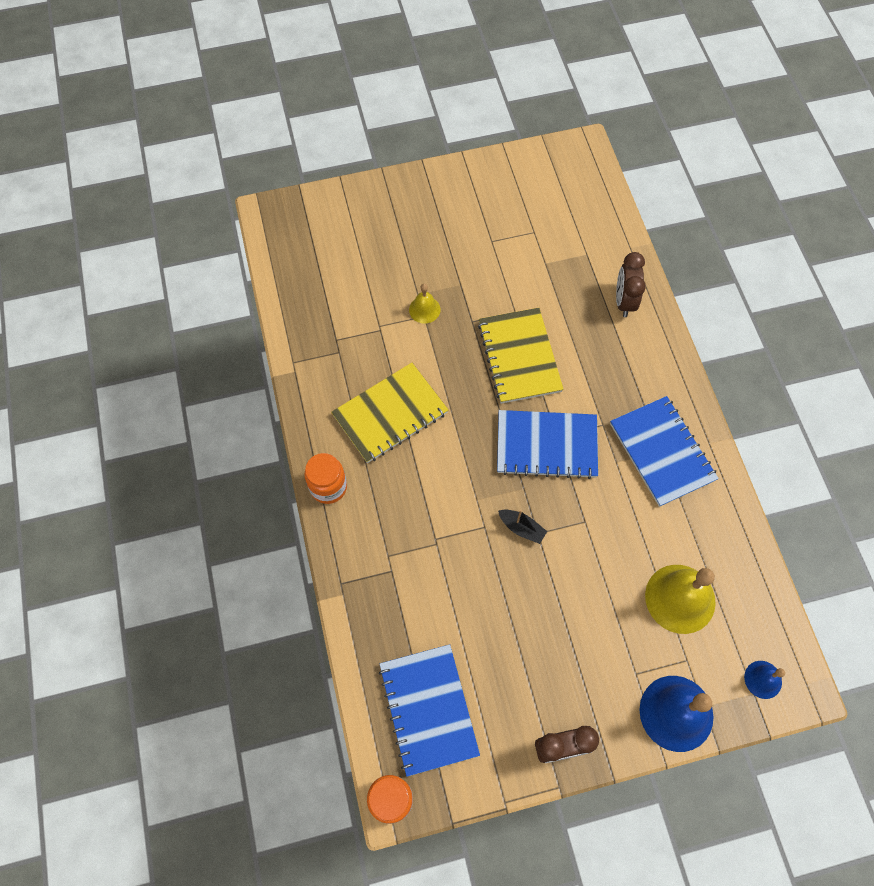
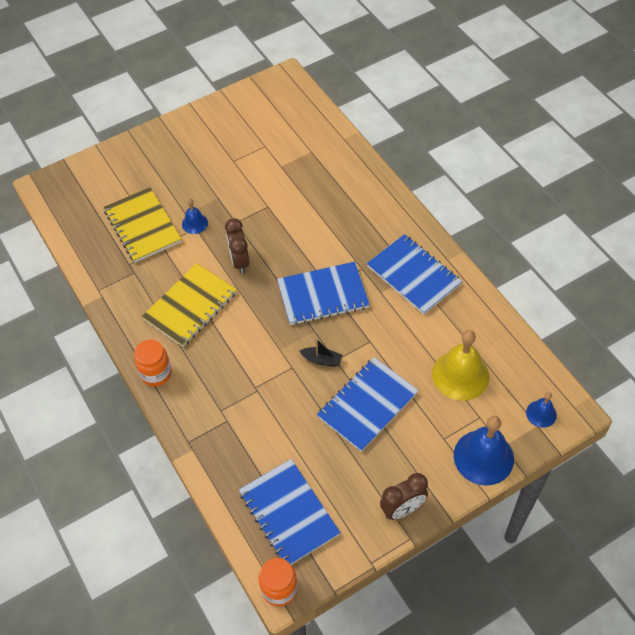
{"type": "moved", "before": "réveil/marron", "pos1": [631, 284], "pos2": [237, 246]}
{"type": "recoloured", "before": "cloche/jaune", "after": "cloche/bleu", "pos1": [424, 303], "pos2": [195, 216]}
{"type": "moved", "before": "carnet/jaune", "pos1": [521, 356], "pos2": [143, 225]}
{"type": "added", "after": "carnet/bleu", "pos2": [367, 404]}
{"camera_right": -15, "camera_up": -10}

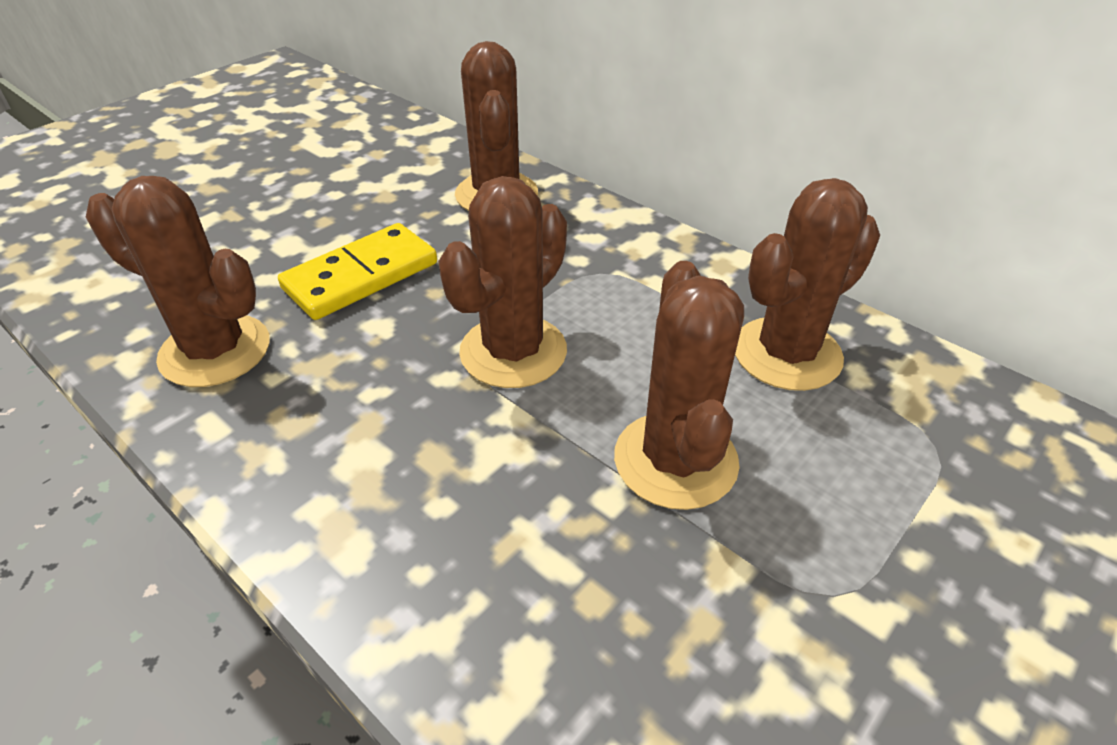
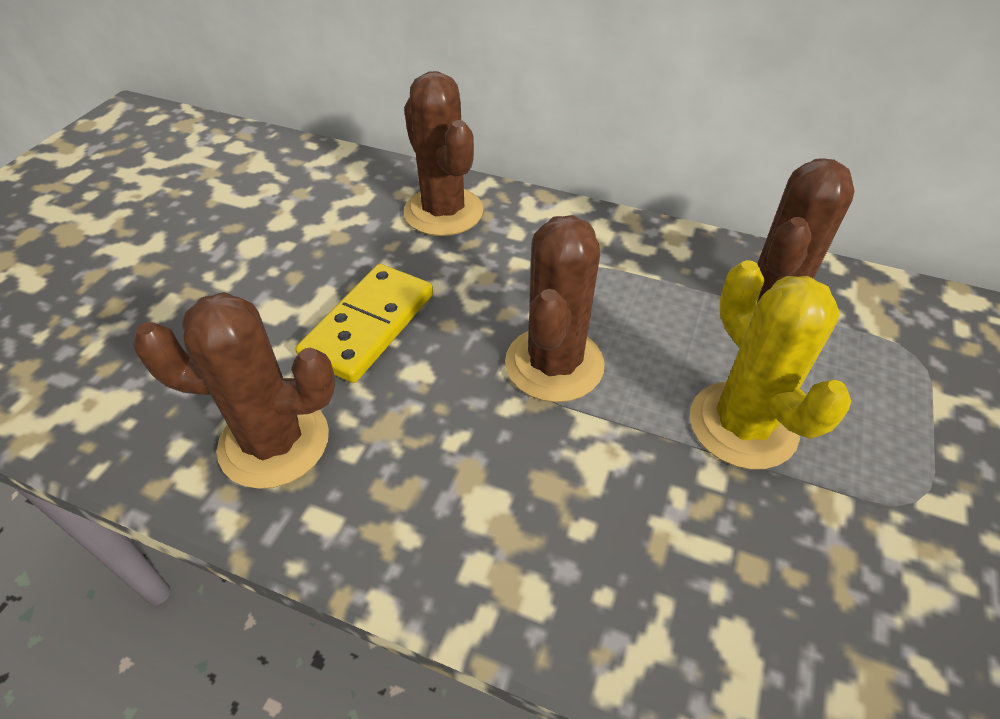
{"type": "recoloured", "before": "cactus/marron", "after": "cactus/jaune", "pos1": [679, 385], "pos2": [770, 364]}
{"camera_right": -20, "camera_up": 5}

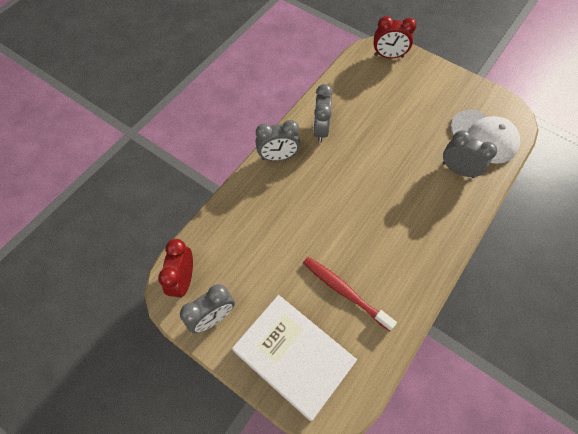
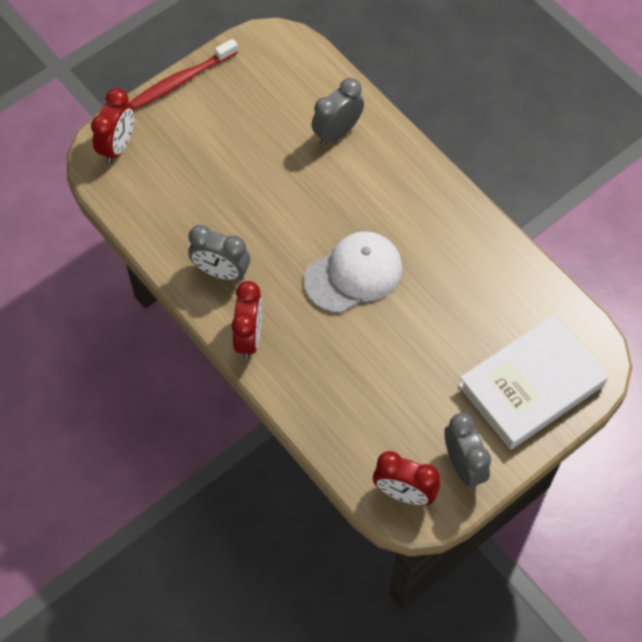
{"type": "moved", "before": "casquette/blanc", "pos1": [485, 137], "pos2": [353, 272]}
{"type": "recoloured", "before": "réveil/gris", "after": "réveil/rouge", "pos1": [278, 140], "pos2": [246, 320]}
{"type": "moved", "before": "brosse à dents/rouge", "pos1": [350, 294], "pos2": [183, 74]}
{"camera_right": -75, "camera_up": 0}

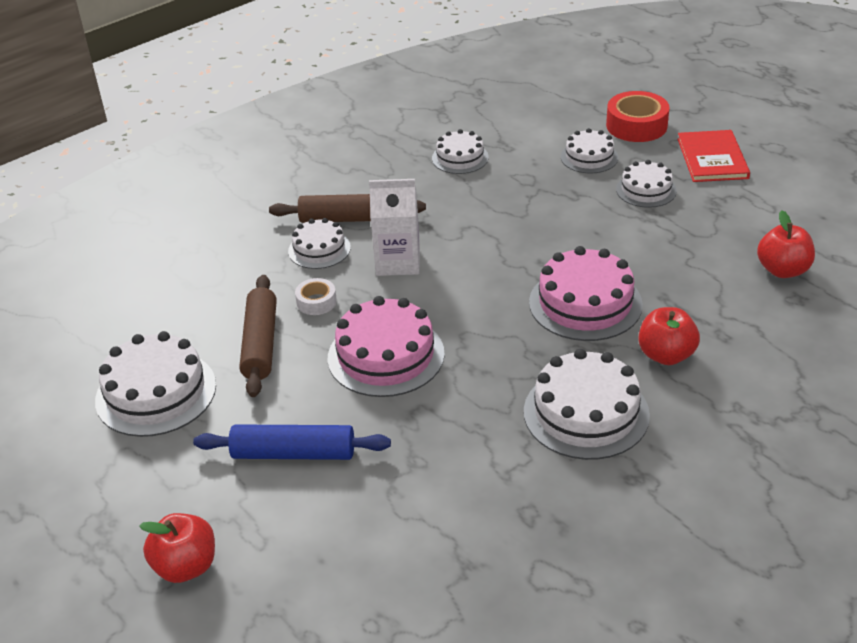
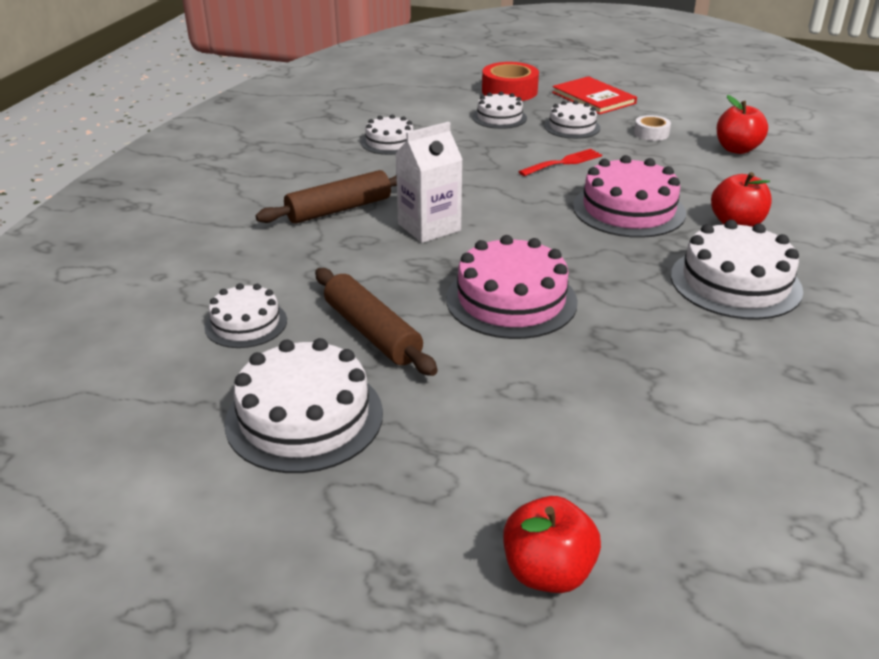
{"type": "moved", "before": "gâteau/blanc", "pos1": [319, 243], "pos2": [245, 315]}
{"type": "moved", "before": "ruban adhésif/blanc", "pos1": [316, 296], "pos2": [652, 128]}
{"type": "removed", "before": "rouleau à pâtisserie/bleu", "pos1": [292, 442]}
{"type": "added", "after": "fourchette/rouge", "pos2": [560, 162]}
{"camera_right": -35, "camera_up": -5}

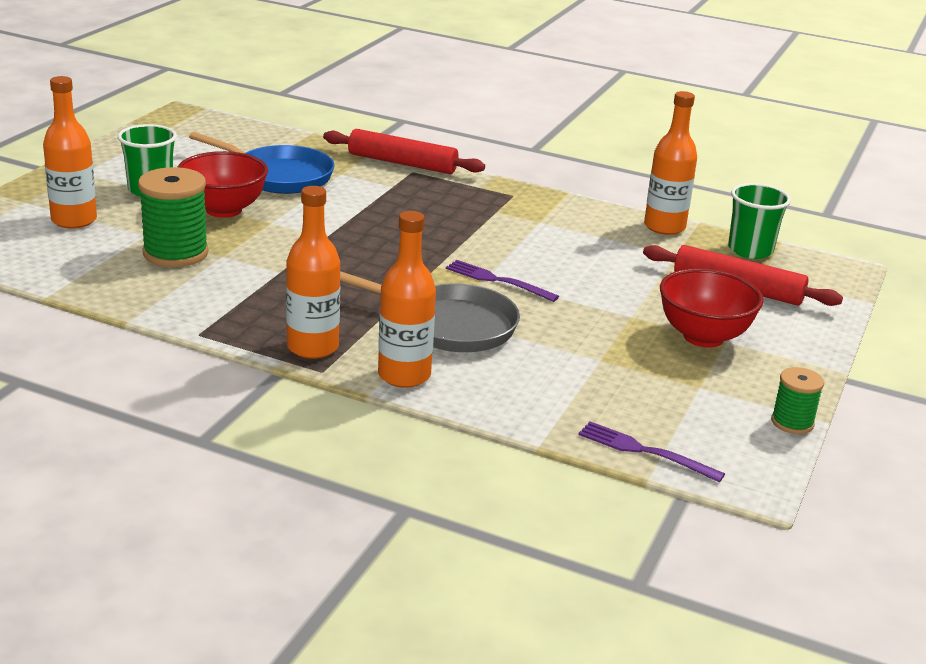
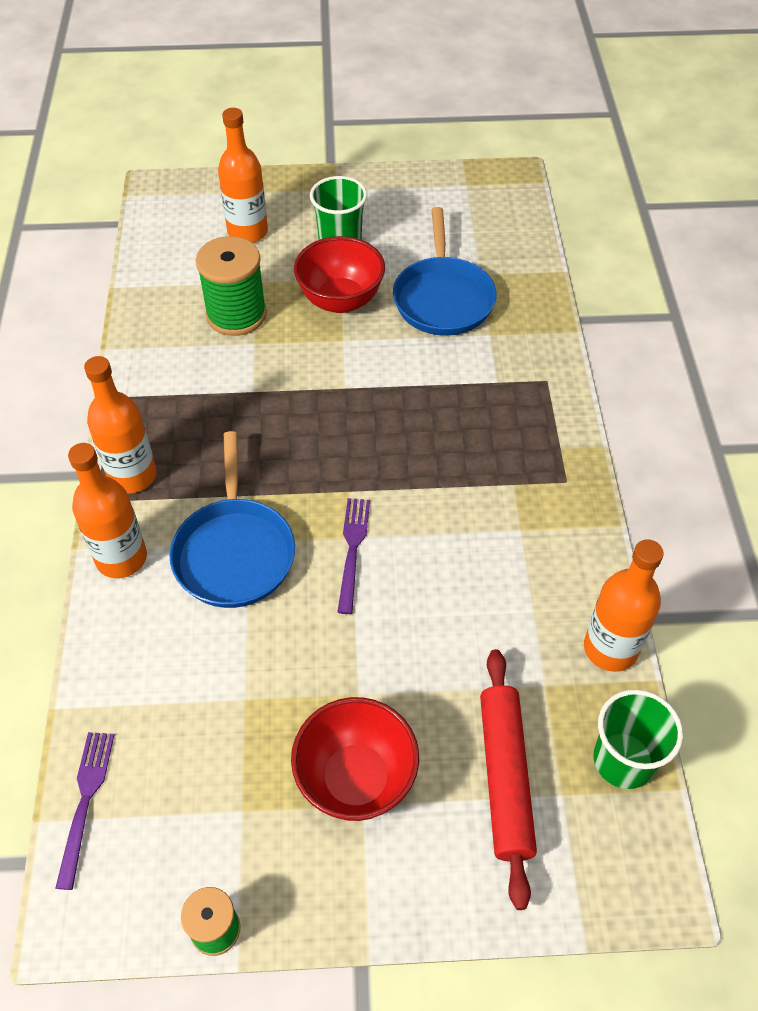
{"type": "removed", "before": "rouleau à pâtisserie/rouge", "pos1": [404, 151]}
{"type": "recoloured", "before": "poêle/gris", "after": "poêle/bleu", "pos1": [430, 311], "pos2": [232, 519]}
{"camera_right": 65, "camera_up": 25}

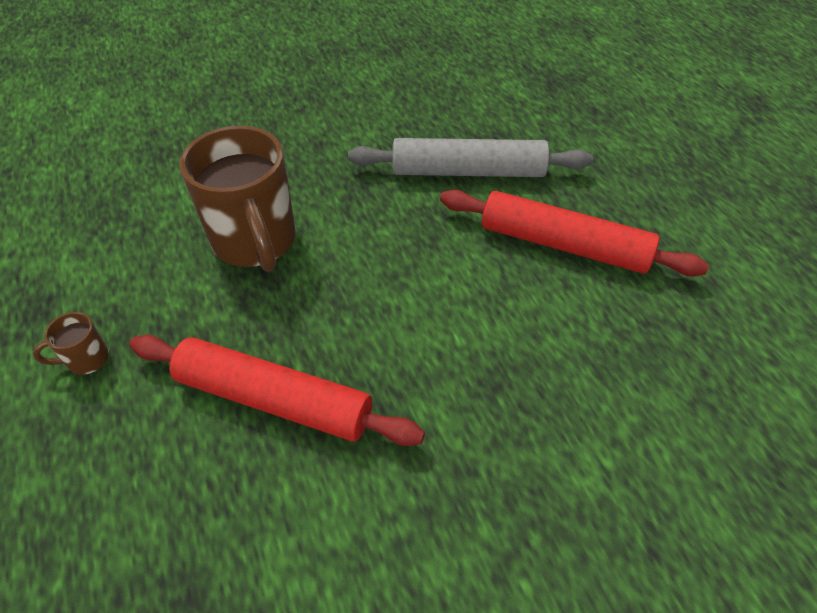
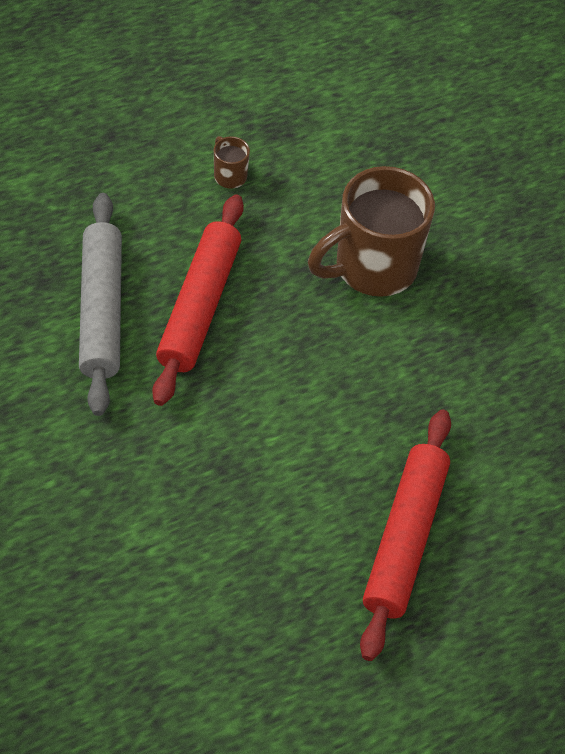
{"type": "moved", "before": "rouleau à pâtisserie/gris", "pos1": [470, 157], "pos2": [100, 304]}
{"camera_right": 80, "camera_up": 5}

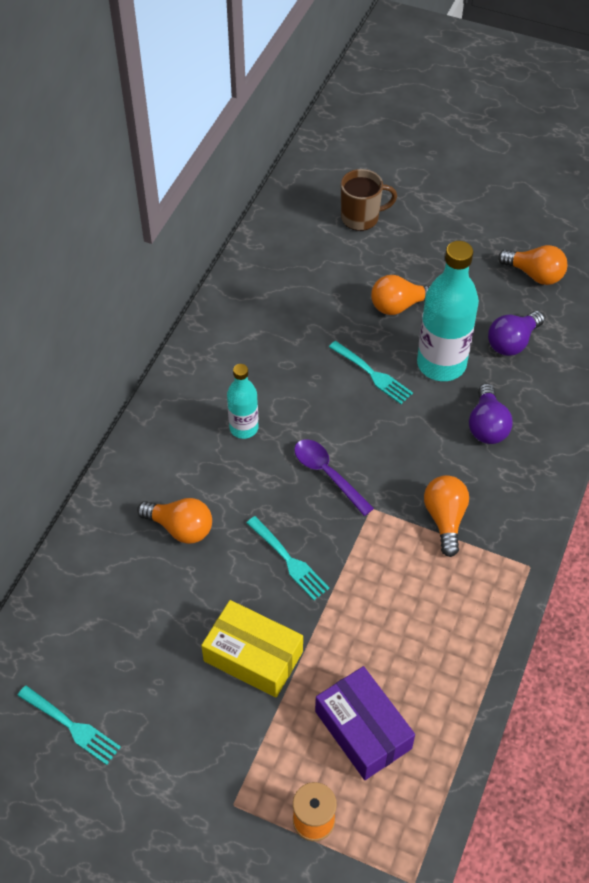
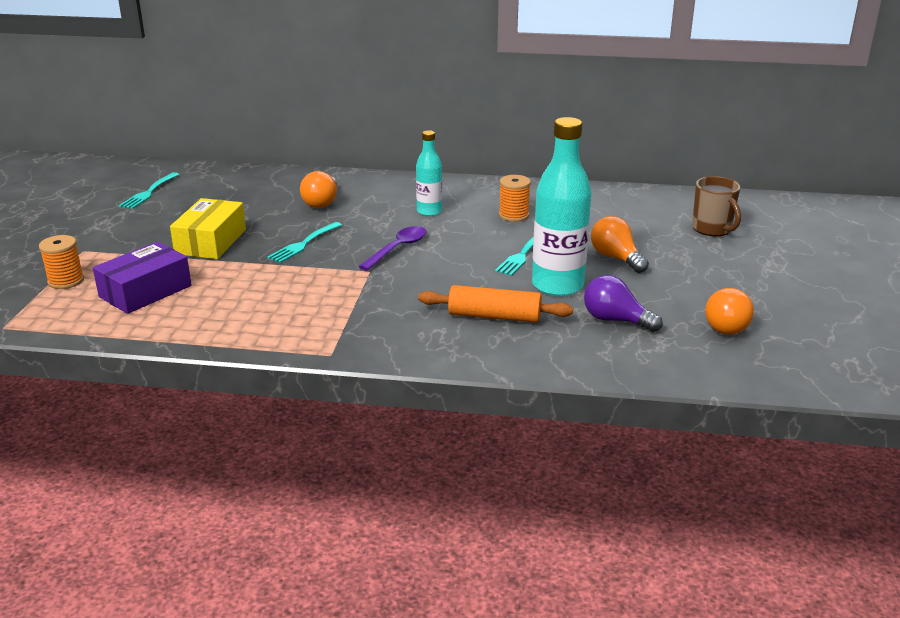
{"type": "replaced", "before": "ampoule/violet", "after": "rouleau à pâtisserie/orange", "pos1": [491, 413], "pos2": [495, 304]}
{"type": "removed", "before": "ampoule/orange", "pos1": [446, 516]}
{"type": "added", "after": "bobine/orange", "pos2": [515, 198]}
{"camera_right": 75, "camera_up": -25}

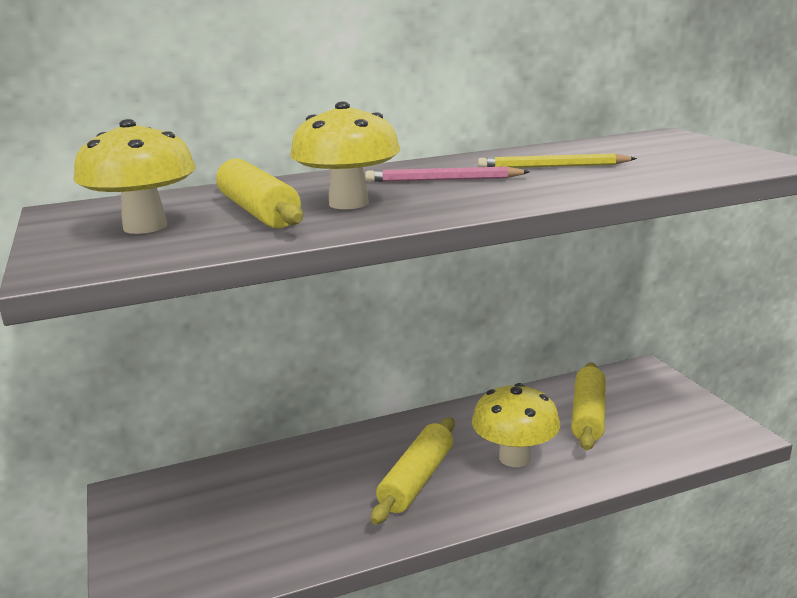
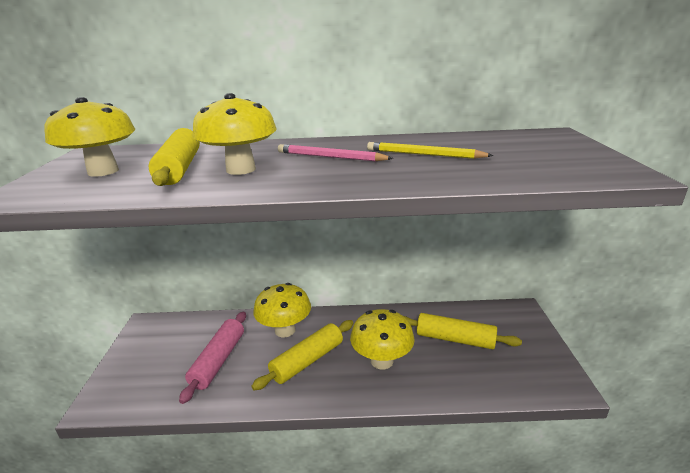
{"type": "turned", "before": "rouleau à pâtisserie/jaune", "pos1": [588, 406], "pos2": [463, 331], "turn": 75}
{"type": "added", "after": "champignon/jaune", "pos2": [282, 310]}
{"type": "added", "after": "rouleau à pâtisserie/rose", "pos2": [212, 358]}
{"camera_right": 20, "camera_up": 5}

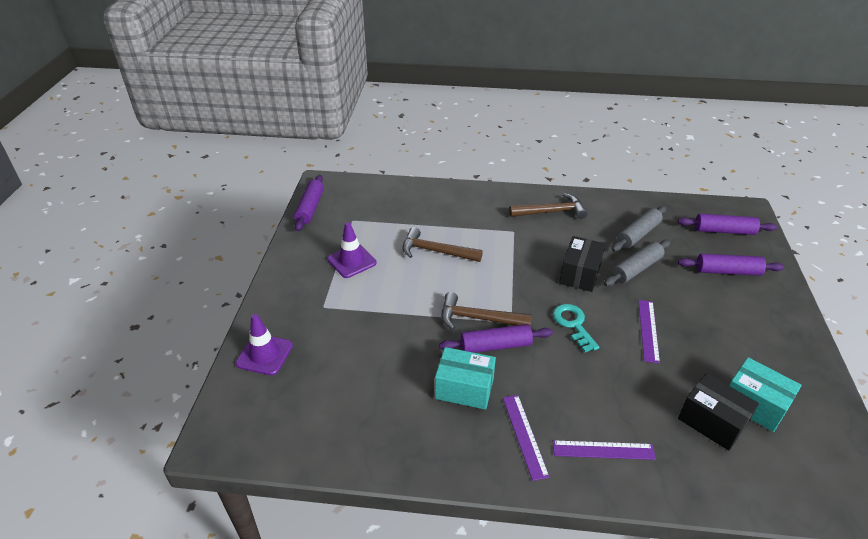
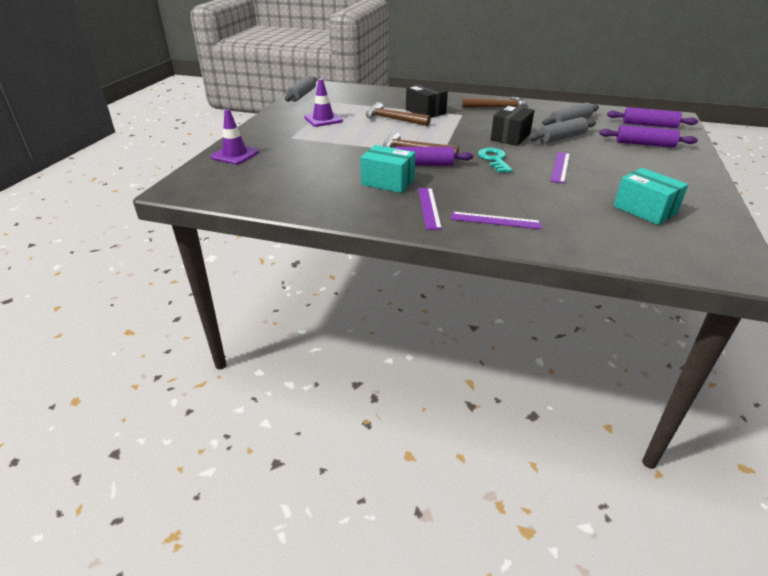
{"type": "recoloured", "before": "rouleau à pâtisserie/violet", "after": "rouleau à pâtisserie/gris", "pos1": [309, 203], "pos2": [301, 89]}
{"type": "moved", "before": "boîte/noir", "pos1": [718, 412], "pos2": [427, 100]}
{"camera_right": 10, "camera_up": -5}

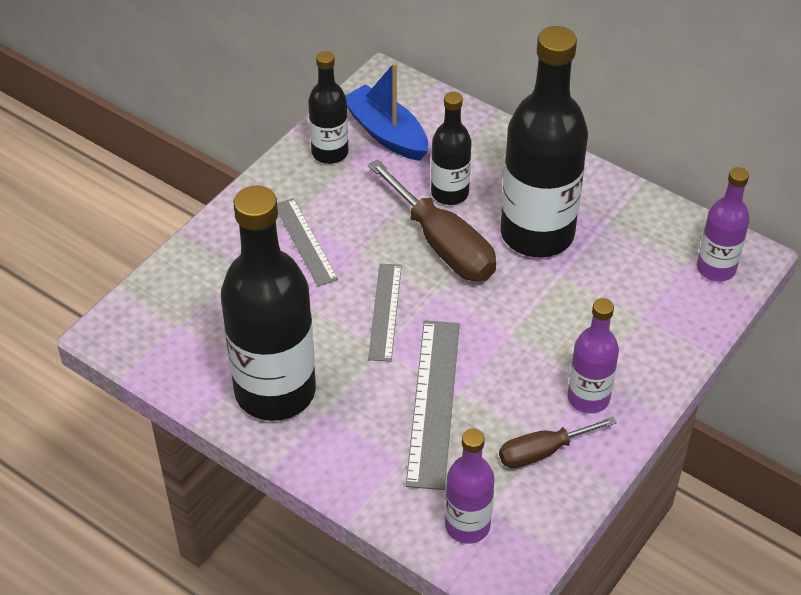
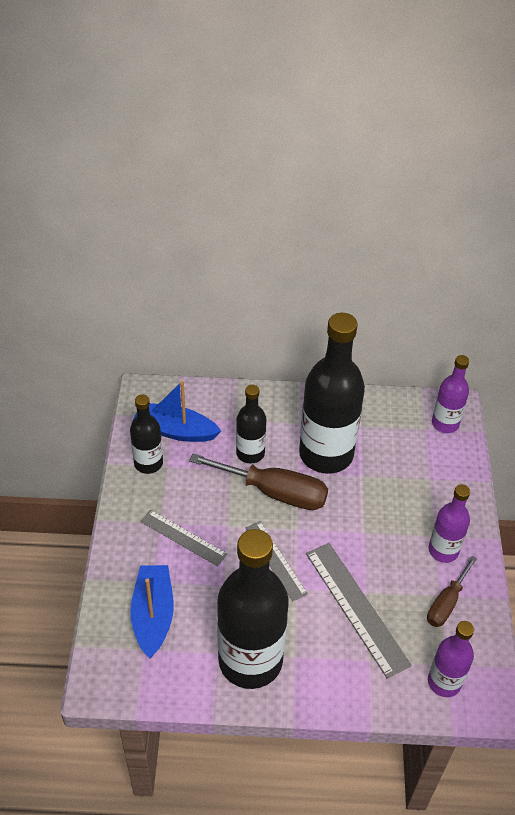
{"type": "added", "after": "bateau/bleu", "pos2": [152, 611]}
{"camera_right": -35, "camera_up": 0}

